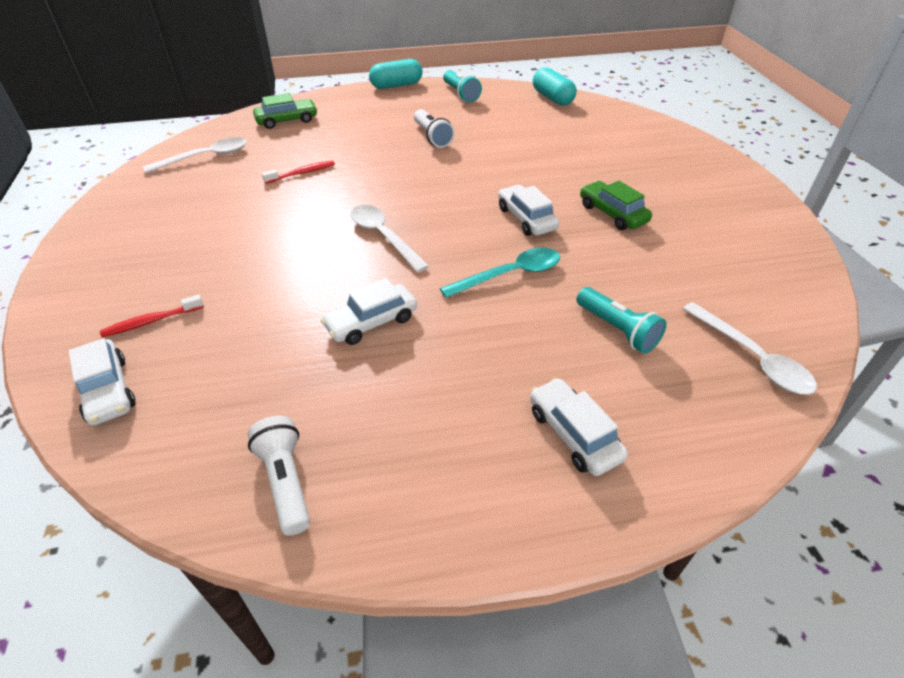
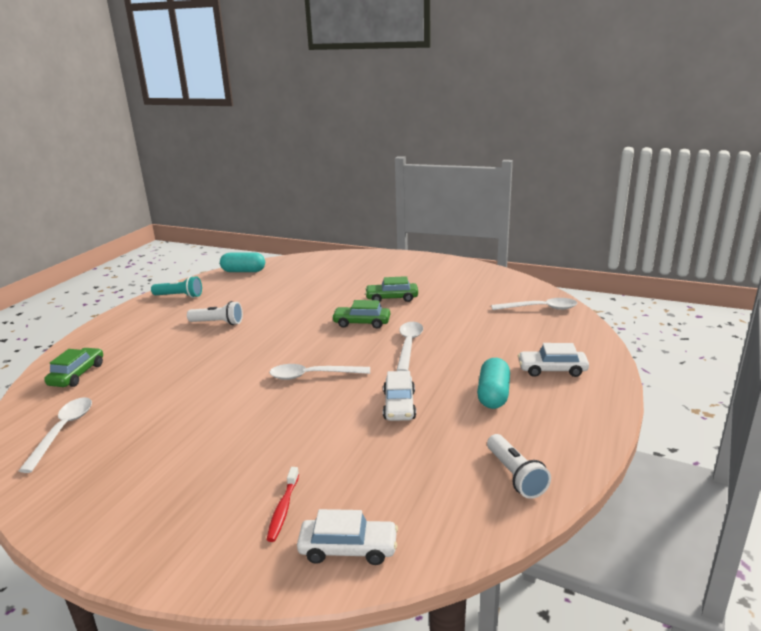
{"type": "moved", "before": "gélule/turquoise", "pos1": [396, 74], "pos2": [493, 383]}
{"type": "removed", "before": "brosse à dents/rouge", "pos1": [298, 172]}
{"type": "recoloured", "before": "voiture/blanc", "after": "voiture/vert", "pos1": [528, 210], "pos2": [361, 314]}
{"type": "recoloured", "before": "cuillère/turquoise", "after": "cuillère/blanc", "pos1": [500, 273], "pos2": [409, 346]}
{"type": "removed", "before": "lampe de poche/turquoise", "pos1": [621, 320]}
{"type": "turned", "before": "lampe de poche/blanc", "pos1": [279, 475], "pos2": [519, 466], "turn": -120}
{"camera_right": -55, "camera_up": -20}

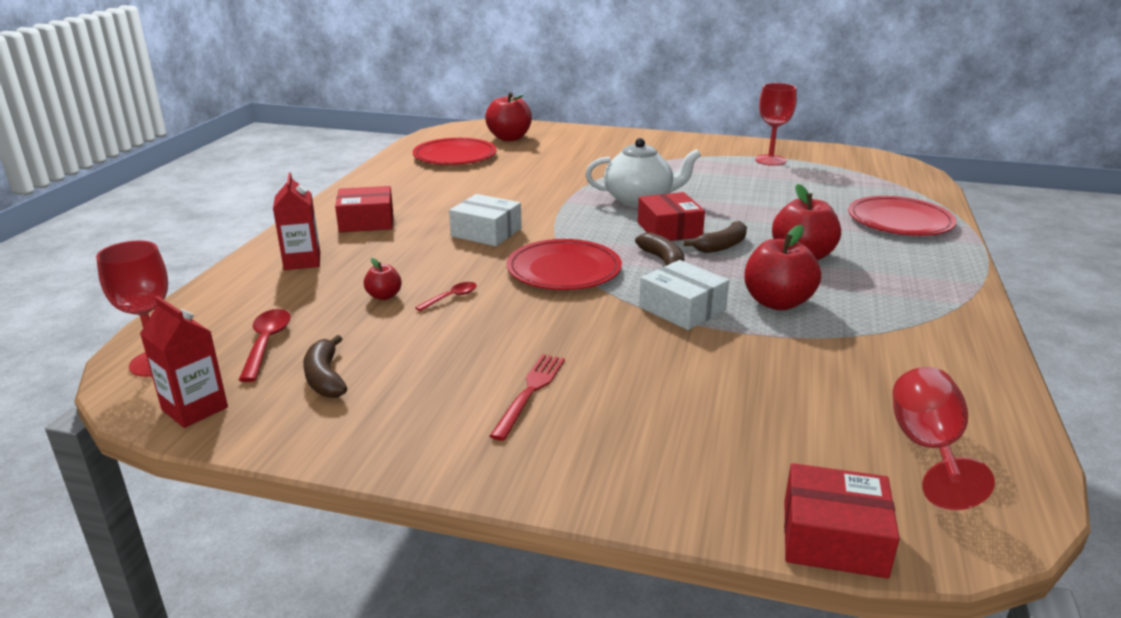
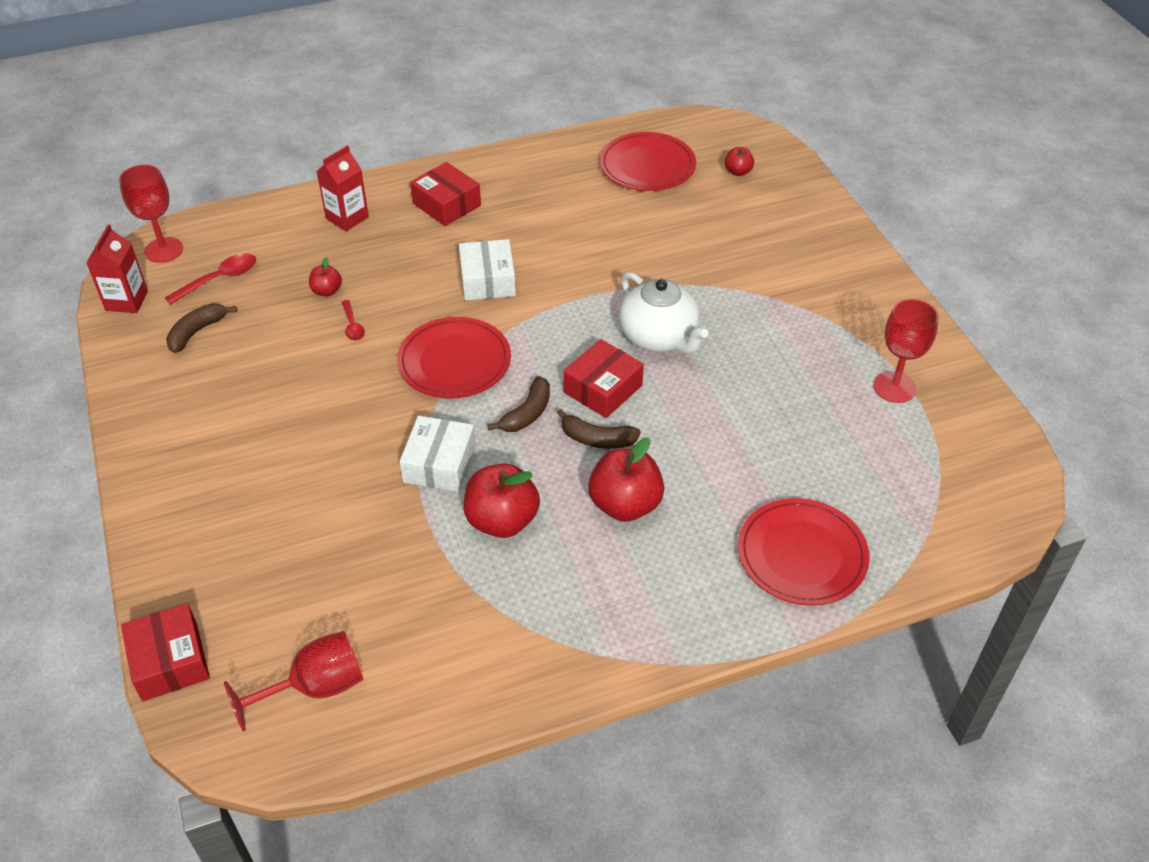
{"type": "resized", "before": "pomme/rouge", "pos1": [508, 116], "pos2": [739, 161], "scale": 0.51}
{"type": "turned", "before": "cuillère/rouge", "pos1": [446, 296], "pos2": [353, 320], "turn": 60}
{"type": "removed", "before": "fourchette/rouge", "pos1": [527, 397]}
{"camera_right": 55, "camera_up": 20}

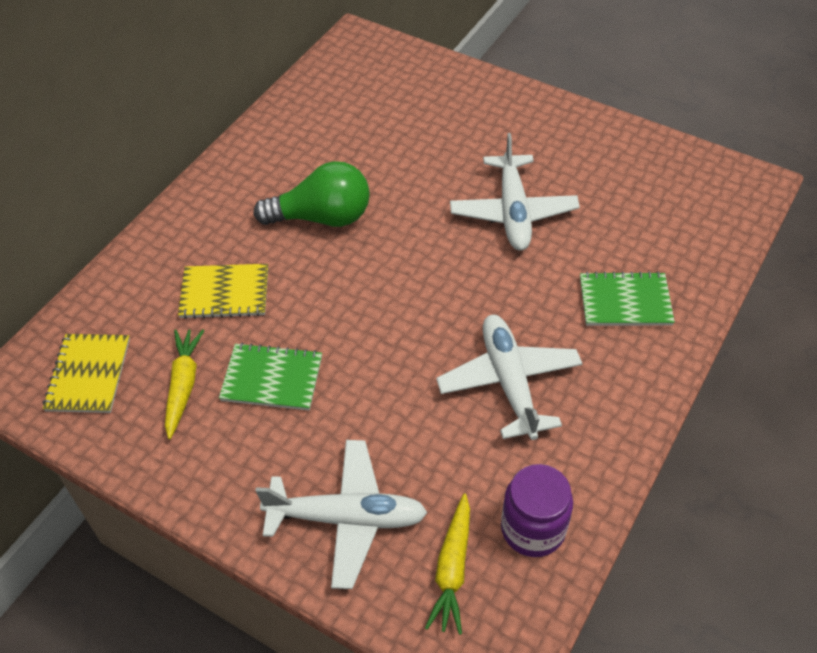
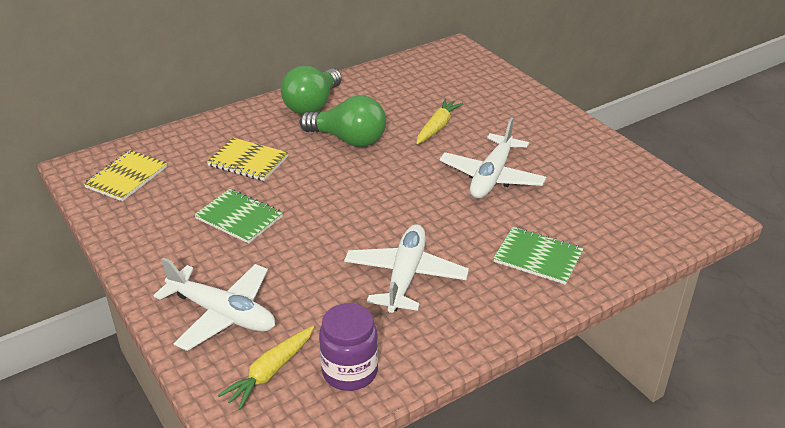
{"type": "moved", "before": "carotte/jaune", "pos1": [185, 384], "pos2": [439, 121]}
{"type": "added", "after": "ampoule/vert", "pos2": [311, 90]}
{"camera_right": 25, "camera_up": -15}

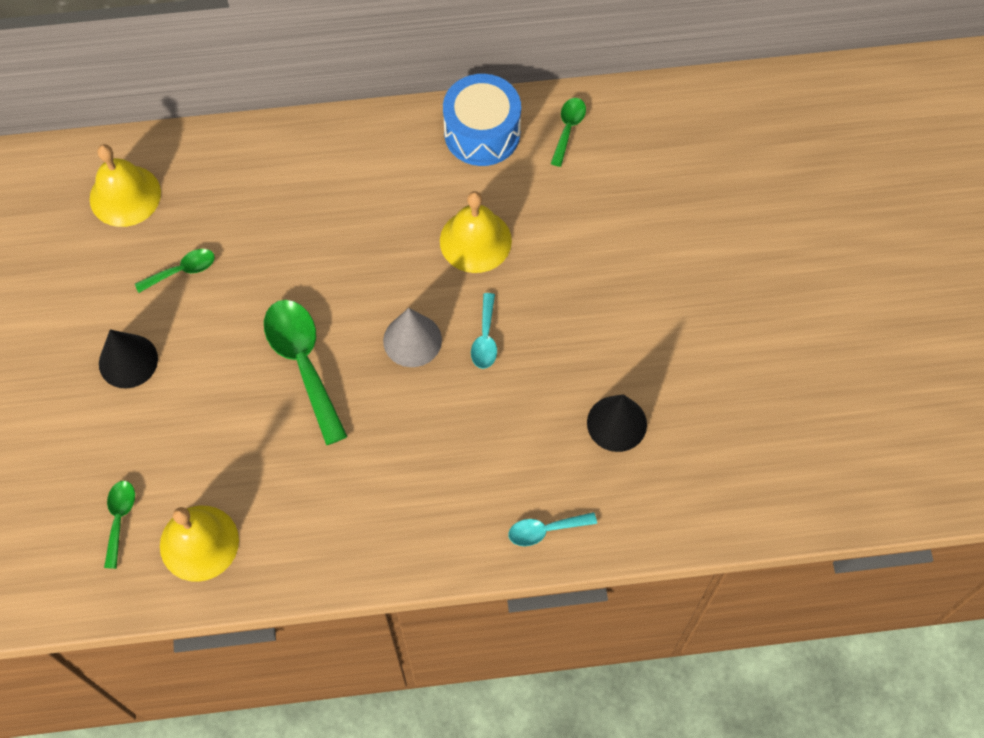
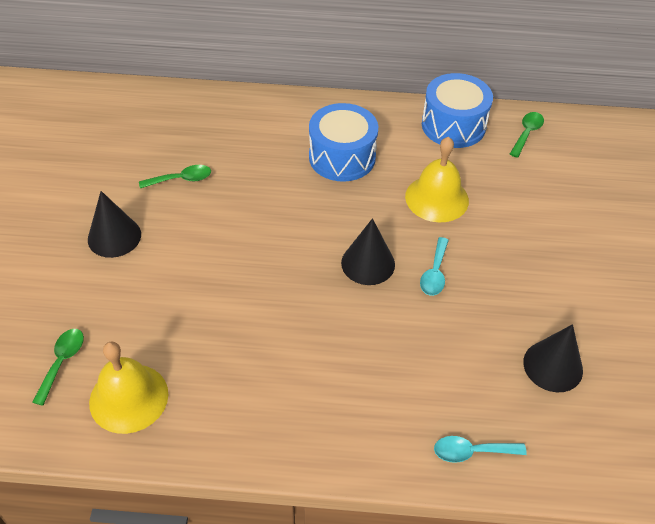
{"type": "removed", "before": "cloche/jaune", "pos1": [125, 185]}
{"type": "removed", "before": "cuillère/vert", "pos1": [306, 372]}
{"type": "recoloured", "before": "cône/gris", "after": "cône/noir", "pos1": [412, 337], "pos2": [368, 251]}
{"type": "added", "after": "tambour/bleu", "pos2": [343, 142]}
{"camera_right": 10, "camera_up": -15}

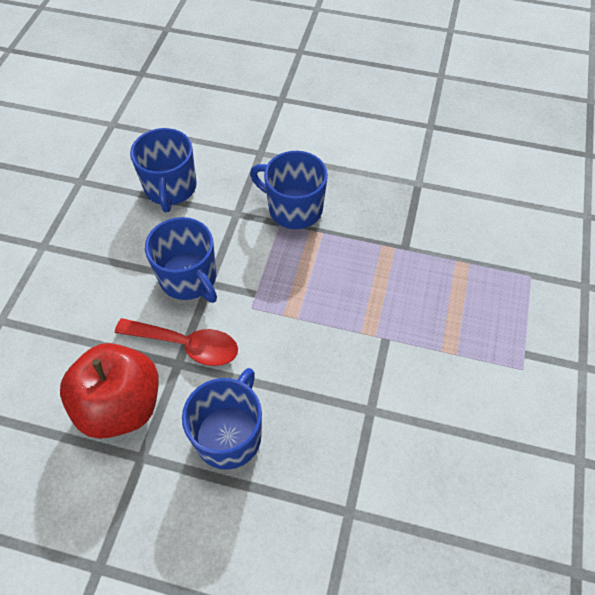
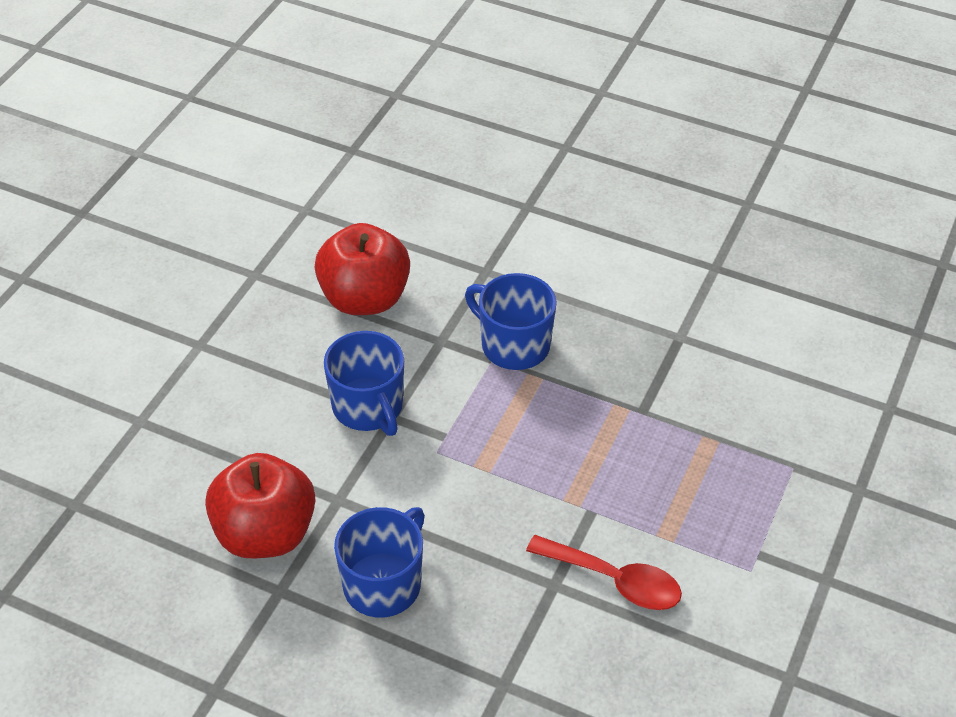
{"type": "replaced", "before": "tasse/bleu", "after": "pomme/rouge", "pos1": [163, 170], "pos2": [362, 269]}
{"type": "moved", "before": "cuillère/rouge", "pos1": [176, 342], "pos2": [604, 572]}
{"camera_right": 10, "camera_up": -10}

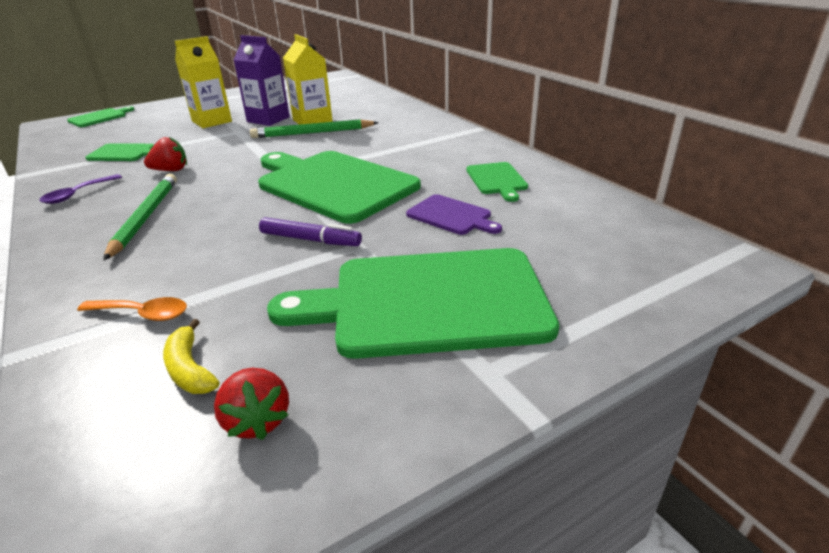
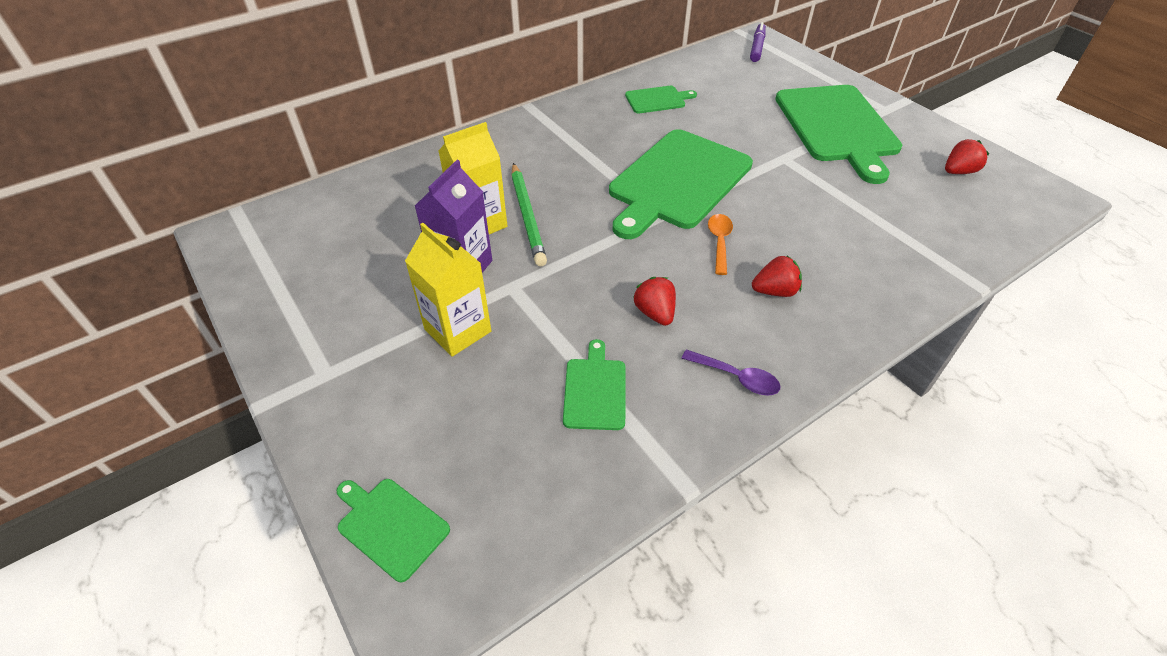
{"type": "replaced", "before": "crayon/vert", "after": "fraise/rouge", "pos1": [140, 217], "pos2": [777, 276]}
{"type": "removed", "before": "planche à découper/violet", "pos1": [454, 214]}
{"type": "moved", "before": "feutre/violet", "pos1": [310, 231], "pos2": [758, 42]}
{"type": "moved", "before": "cuillère/orange", "pos1": [132, 309], "pos2": [720, 244]}
{"type": "removed", "before": "banane/jaune", "pos1": [191, 356]}
{"camera_right": -95, "camera_up": 15}

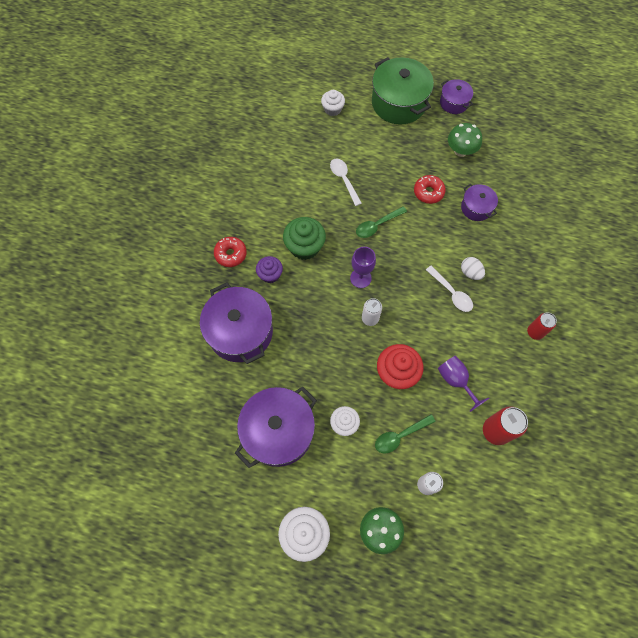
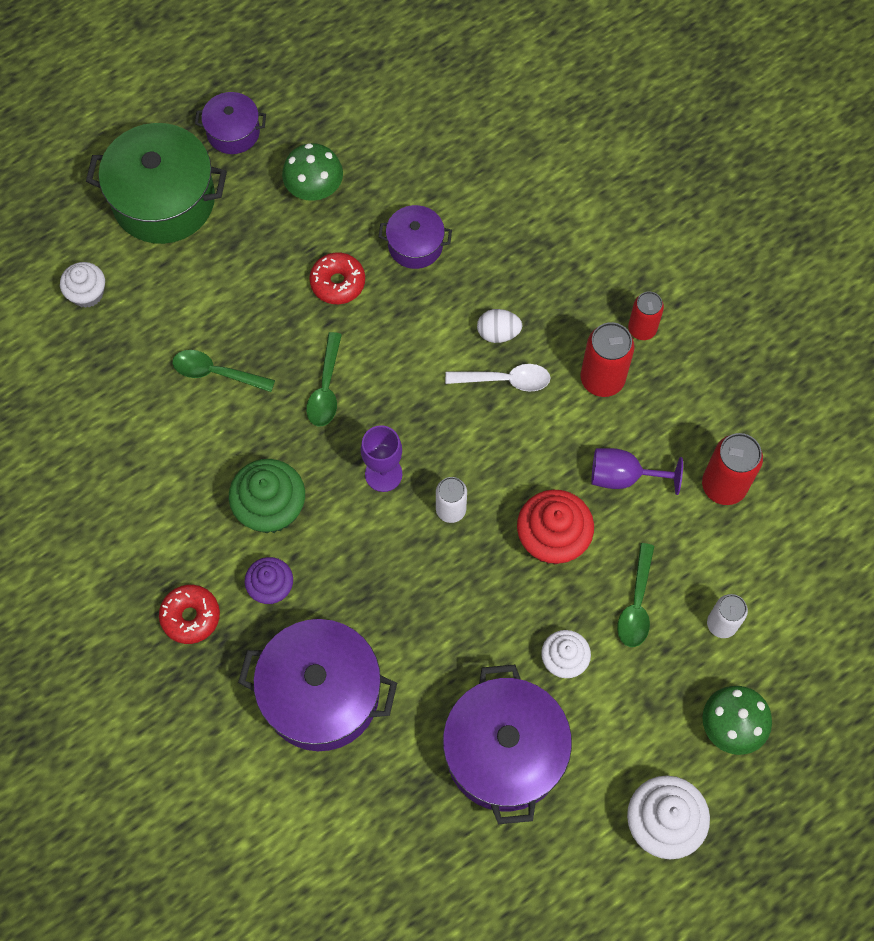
{"type": "recoloured", "before": "cuillère/blanc", "after": "cuillère/vert", "pos1": [346, 182], "pos2": [223, 371]}
{"type": "added", "after": "canette/rouge", "pos2": [607, 359]}
{"camera_right": -50, "camera_up": 0}

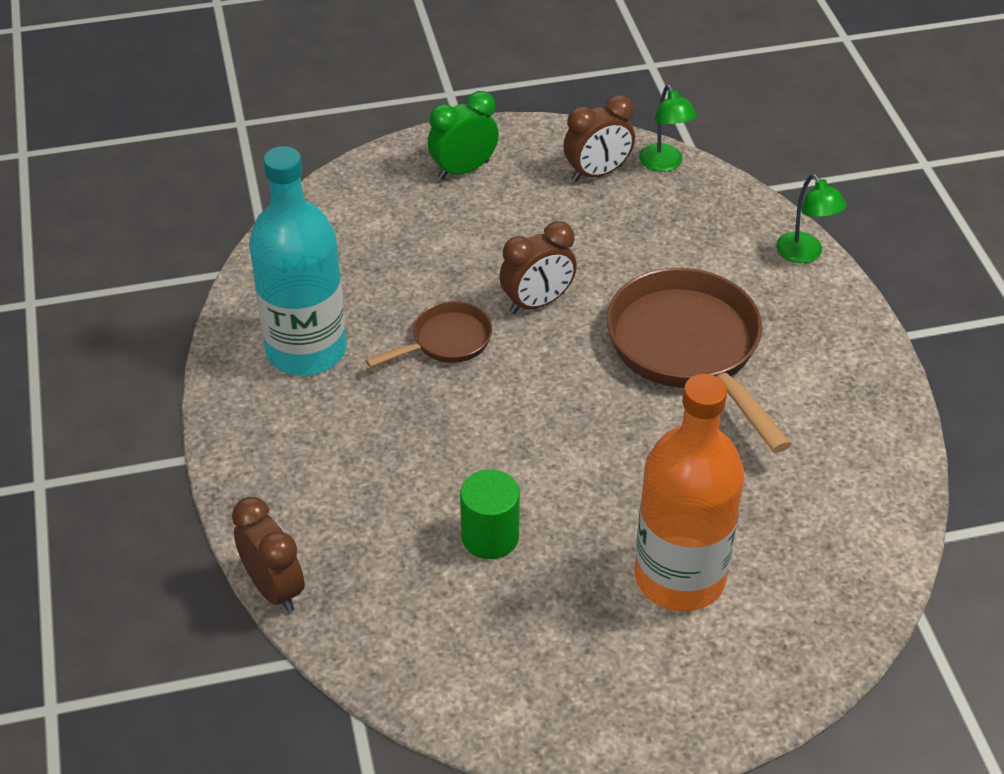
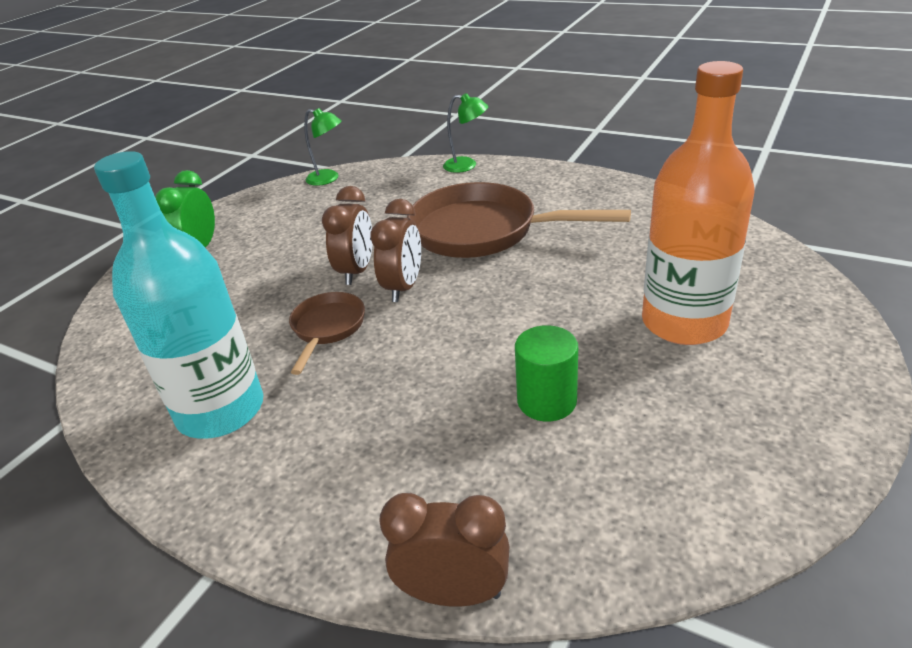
{"type": "moved", "before": "réveil/marron", "pos1": [599, 138], "pos2": [395, 250]}
{"camera_right": -45, "camera_up": -10}

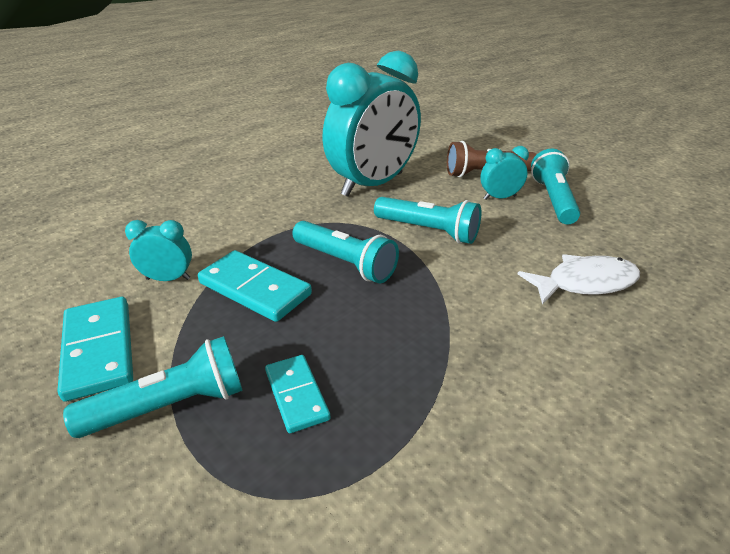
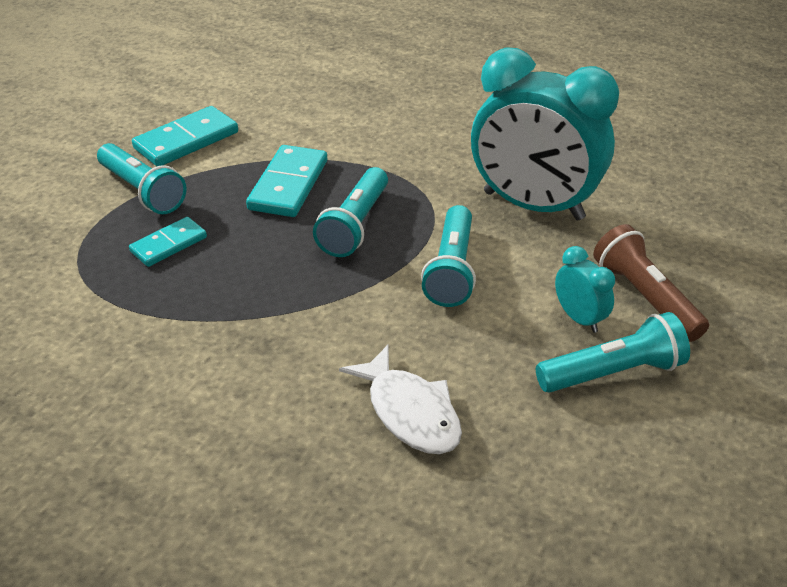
{"type": "removed", "before": "réveil/turquoise", "pos1": [158, 250]}
{"camera_right": 70, "camera_up": 5}

